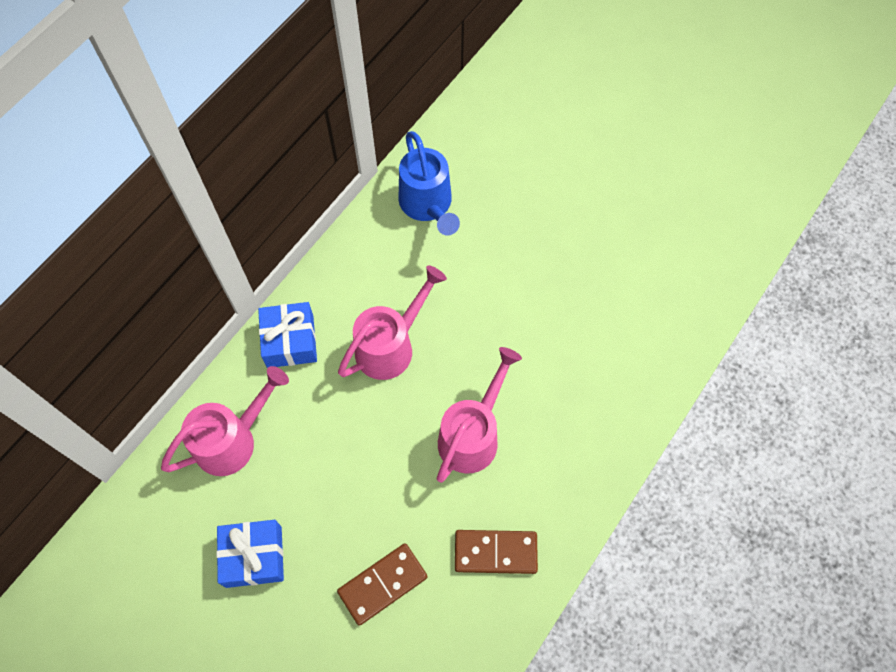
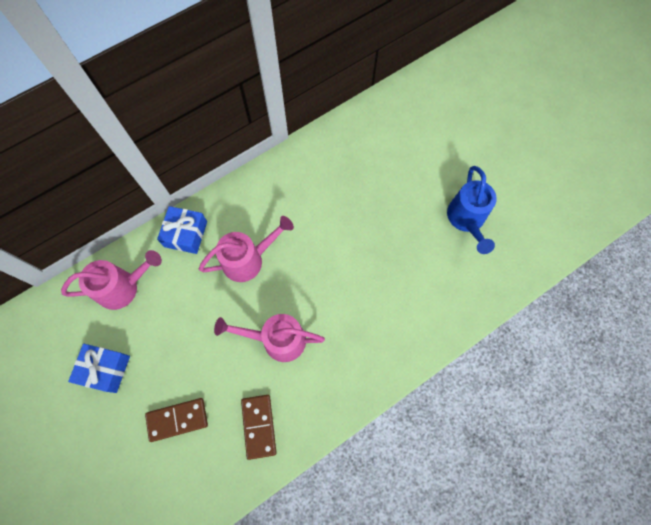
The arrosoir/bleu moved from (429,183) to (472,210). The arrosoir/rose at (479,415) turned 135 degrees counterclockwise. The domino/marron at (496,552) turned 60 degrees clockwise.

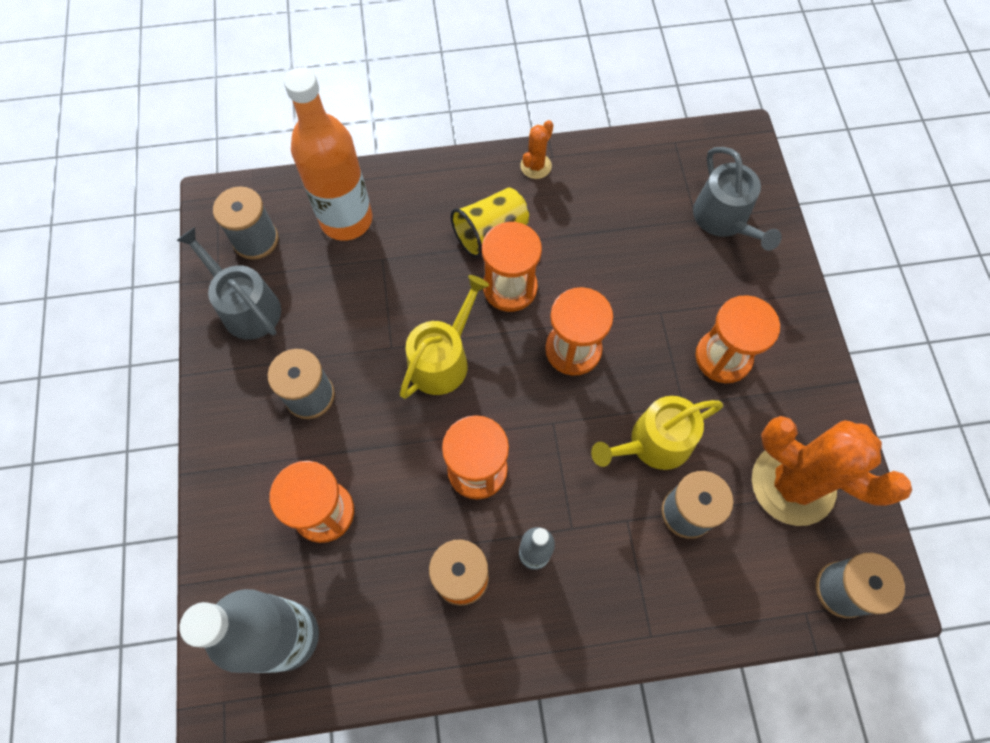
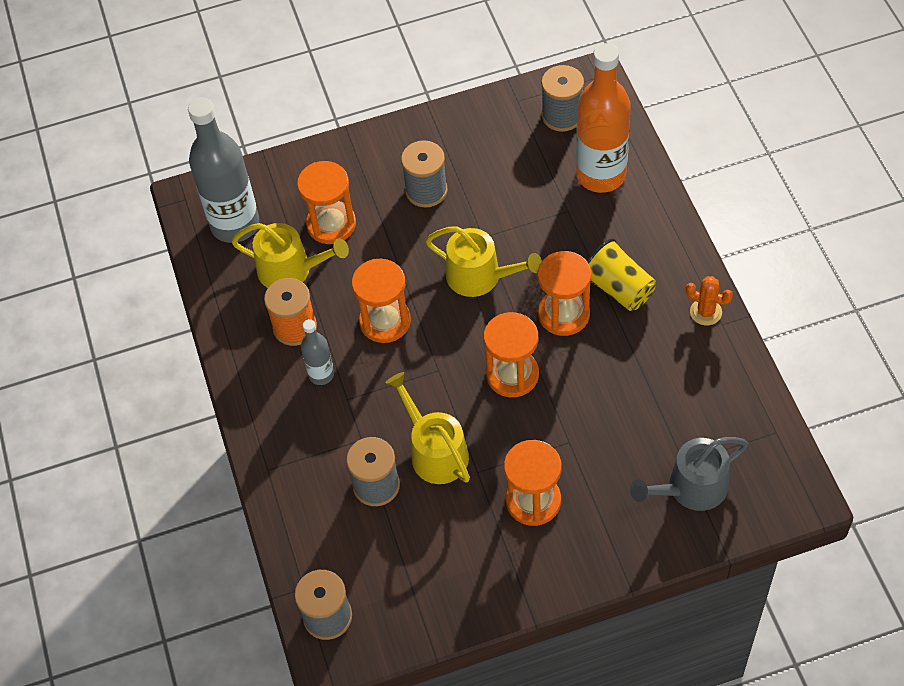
The arrosoir/gris at (228,283) disappeared. The cactus/orange at (832,471) disappeared. The arrosoir/jaune at (290,255) appeared.

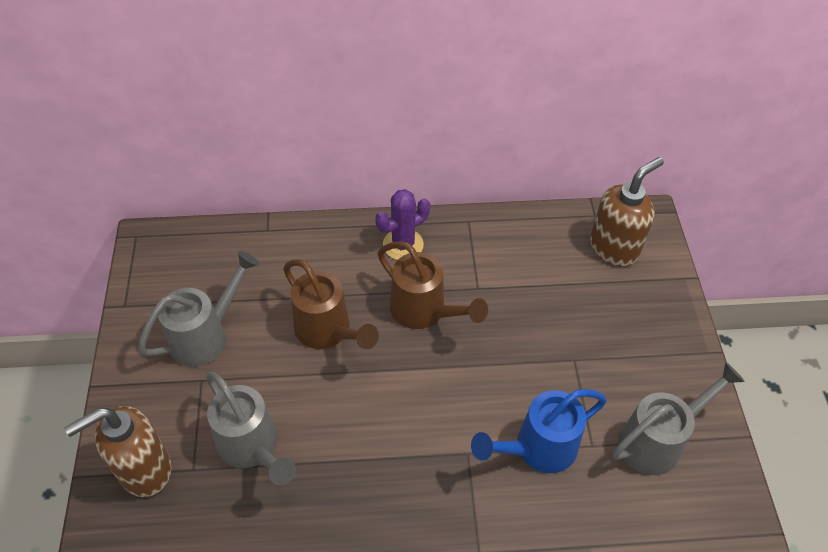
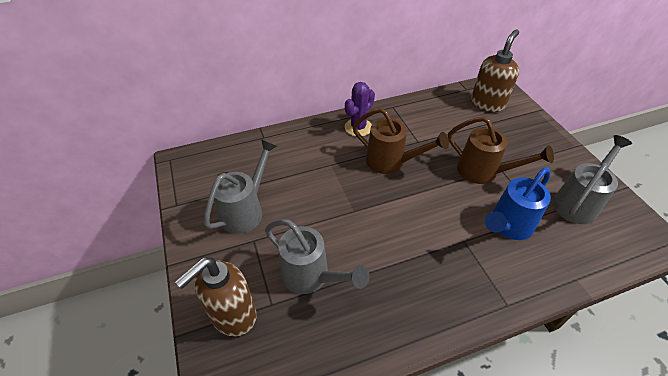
The arrosoir/marron moved from (331,304) to (501,150).

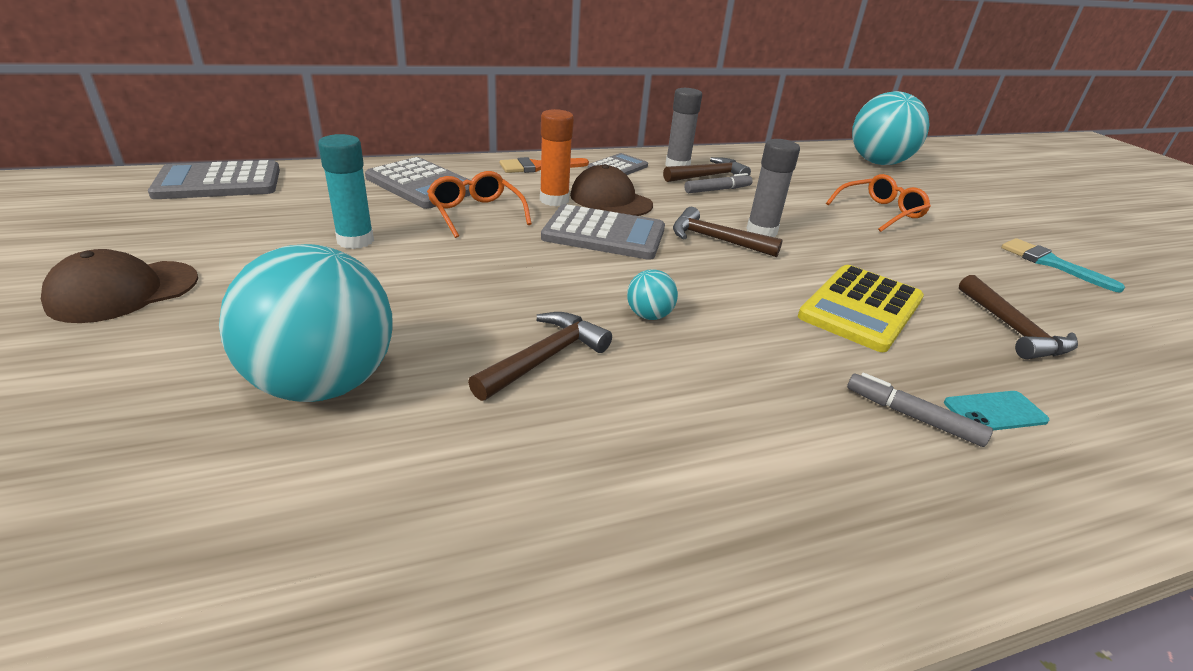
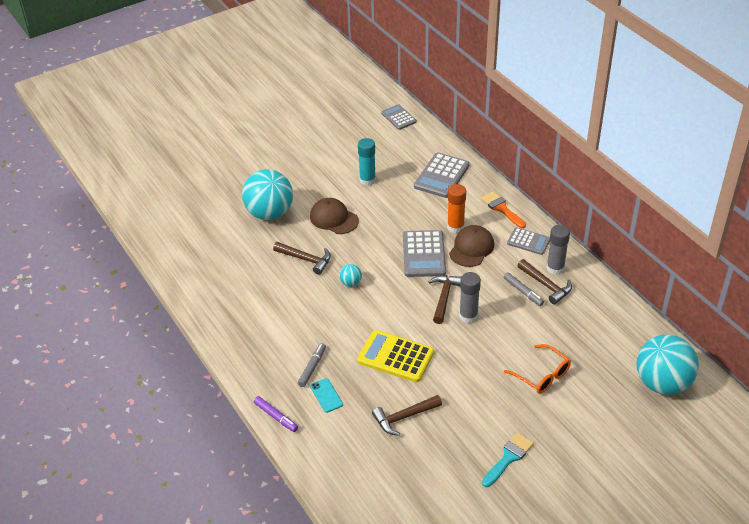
The lunettes/orange at (479,204) disappeared. The feutre/violet at (276,414) appeared. The casquette/marron moved from (119,286) to (334,216). The calculatrice/gris at (214,179) changed to 0.62 times the size.

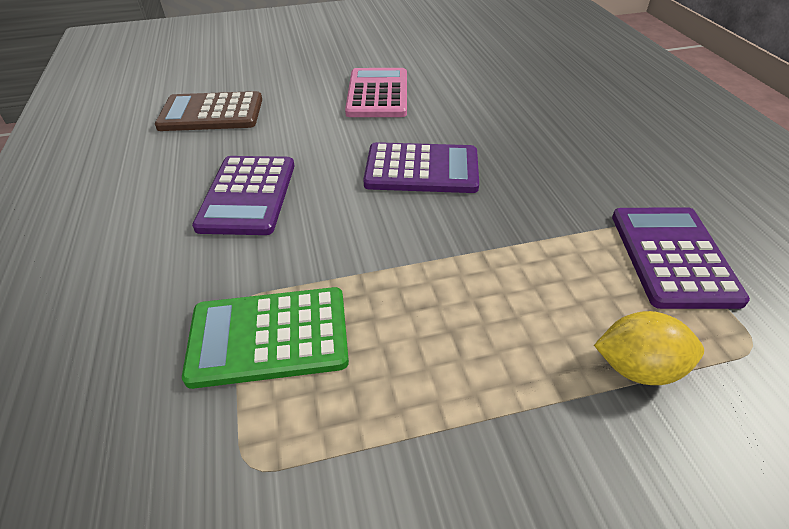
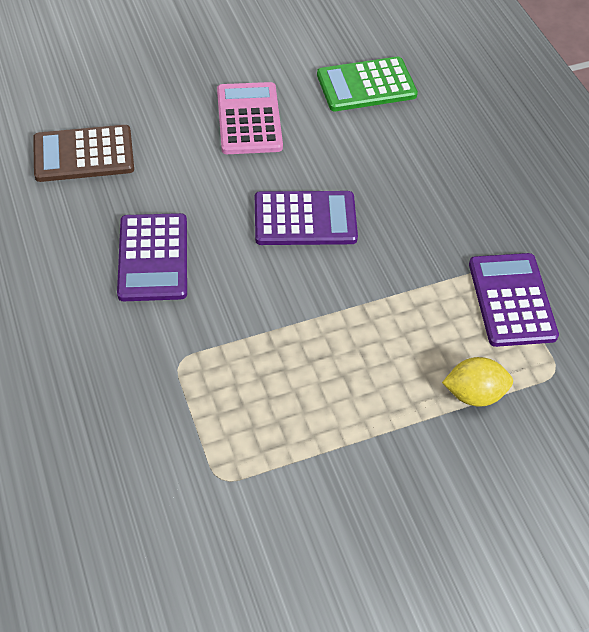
The calculatrice/vert moved from (265,338) to (367,84).

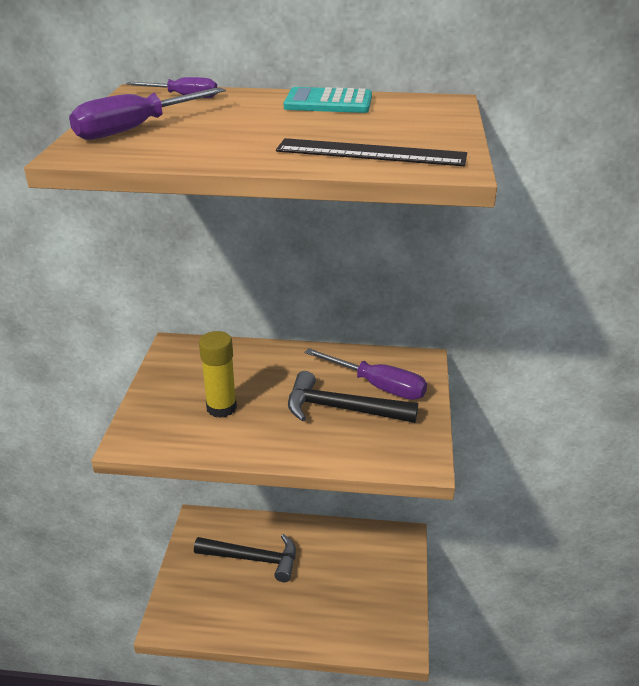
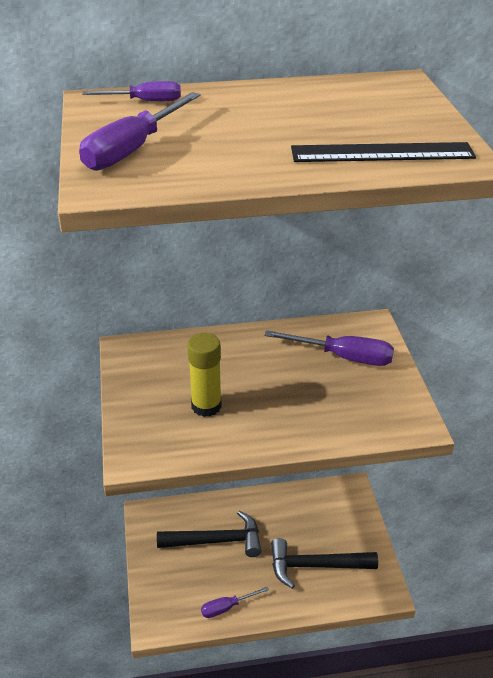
The calculatrice/turquoise at (328,100) disappeared. The tournevis/violet at (235,602) appeared. The marteau/noir moved from (353,397) to (324,563).

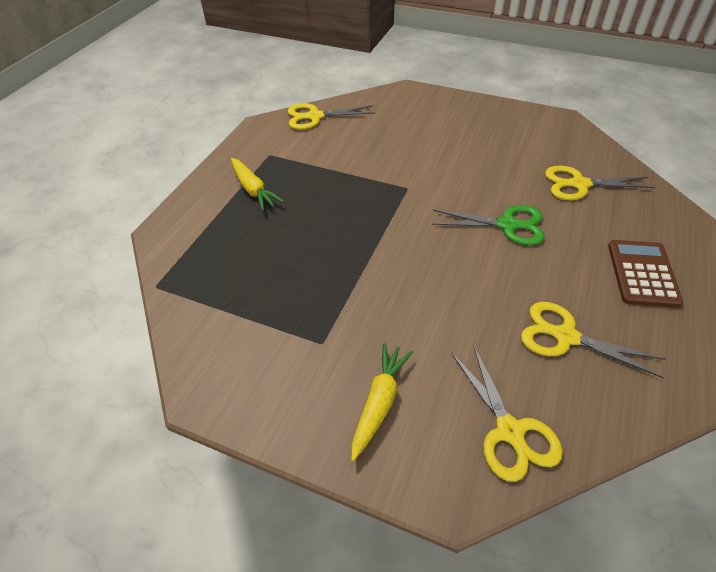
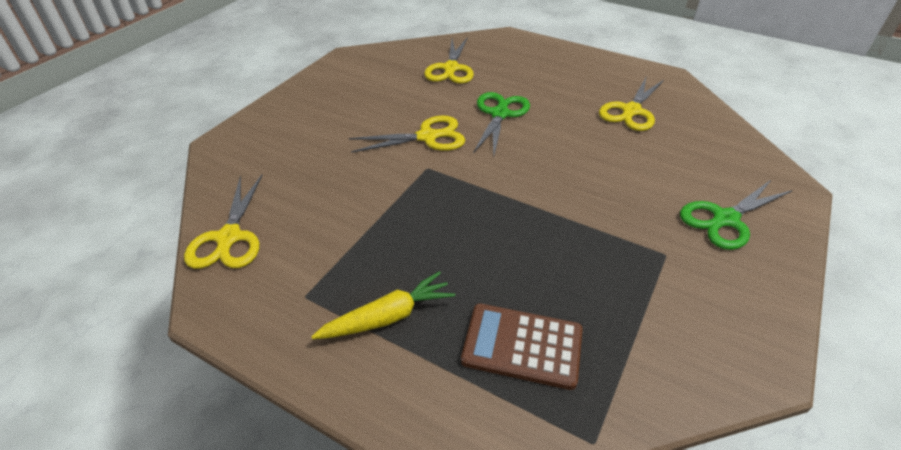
The ciseaux/jaune moved from (507,413) to (407,134). The calculatrice/marron moved from (645,274) to (522,346). The carotte/jaune at (382,402) was replaced by the ciseaux/vert at (736,214).

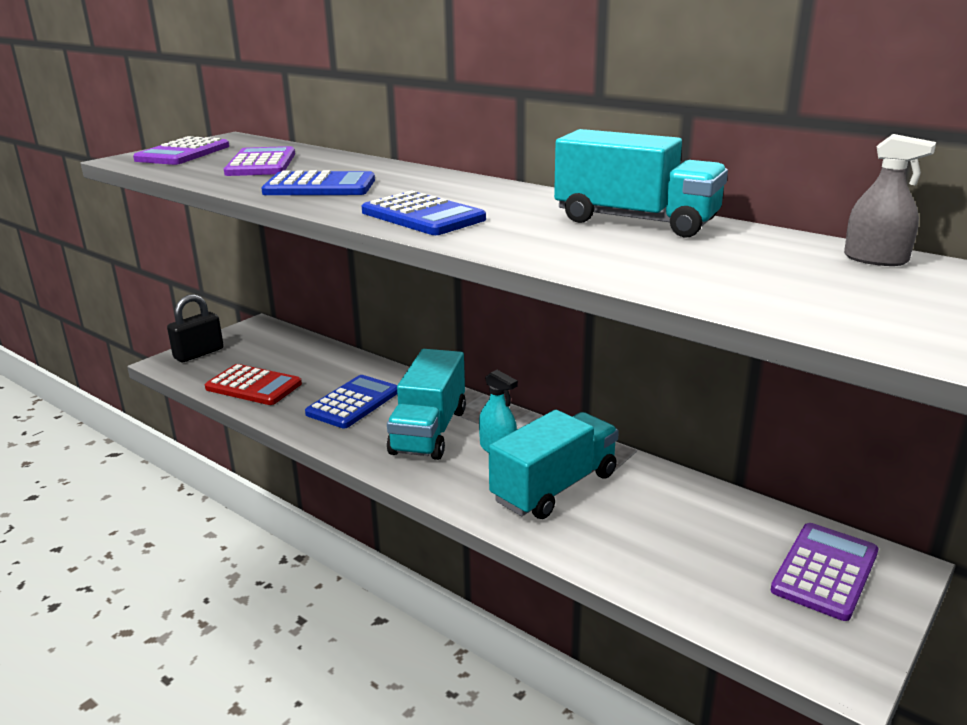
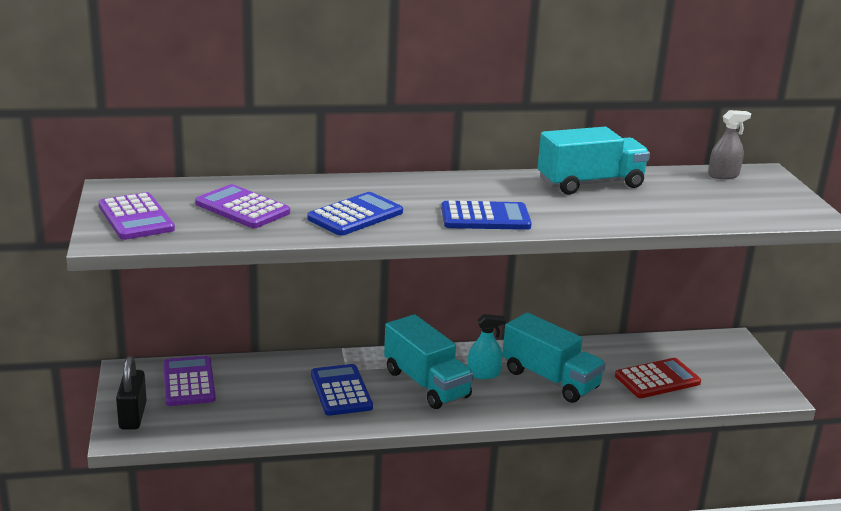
The calculatrice/rouge moved from (253,384) to (658,378). The calculatrice/violet moved from (824,572) to (189,381). The camion/turquoise at (554,464) turned 135 degrees clockwise.

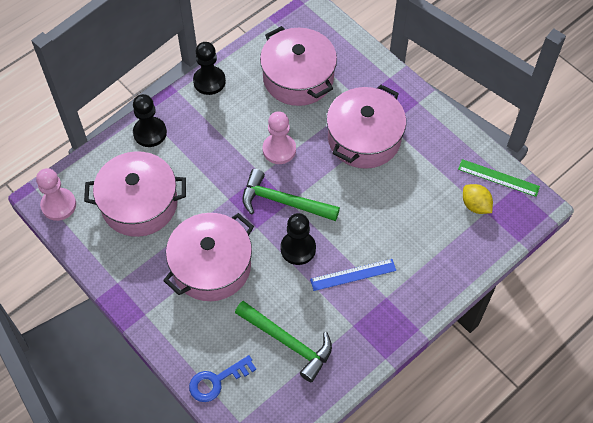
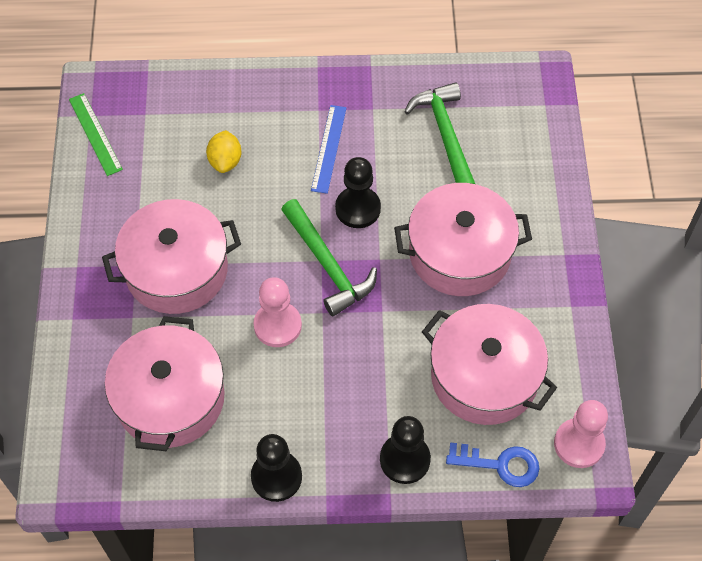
The clé/bleu moved from (222,378) to (492,464). The citron/jaune moved from (478,199) to (223,151). The règle/bleu at (353,275) turned 75 degrees clockwise.

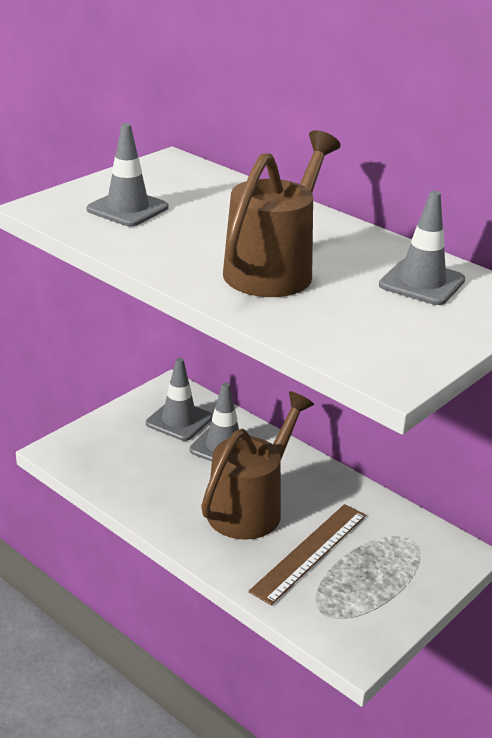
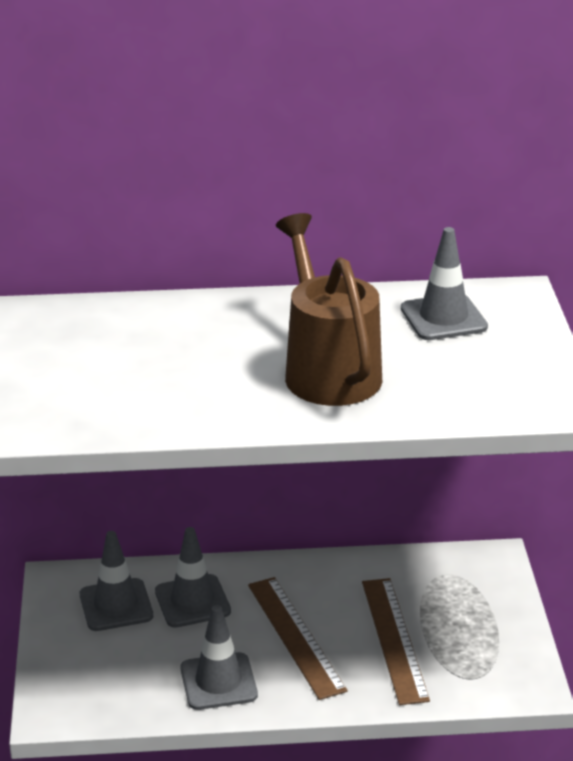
The cône de chantier/gris moved from (128,175) to (219,657). The arrosoir/marron at (257,465) was replaced by the règle/marron at (298,638).

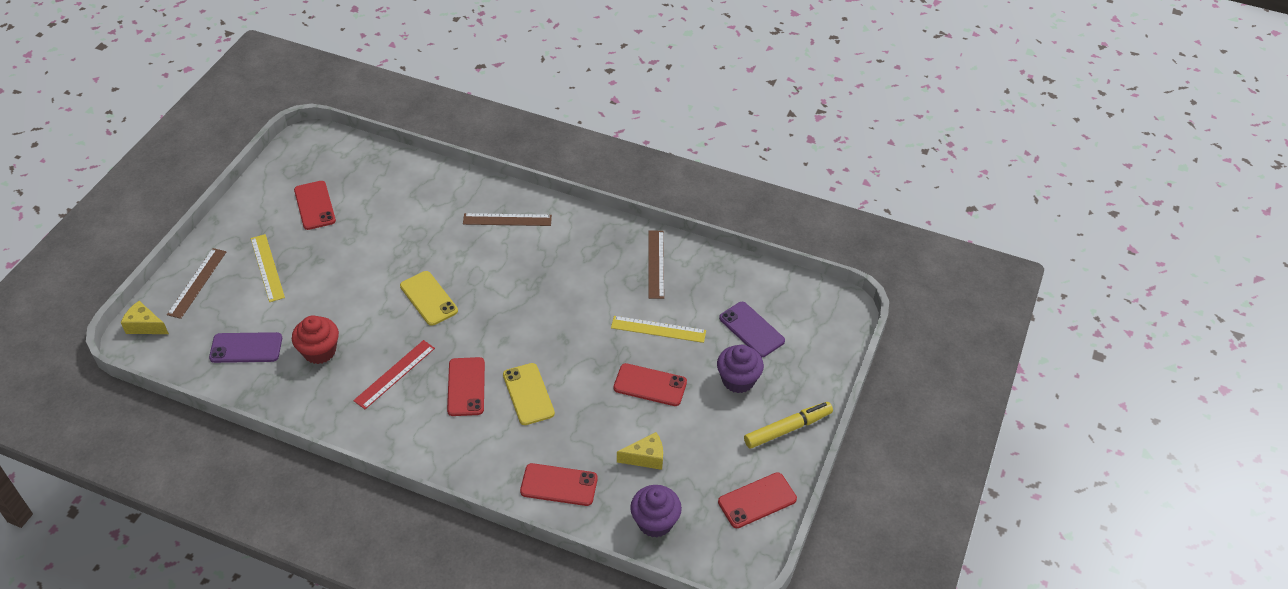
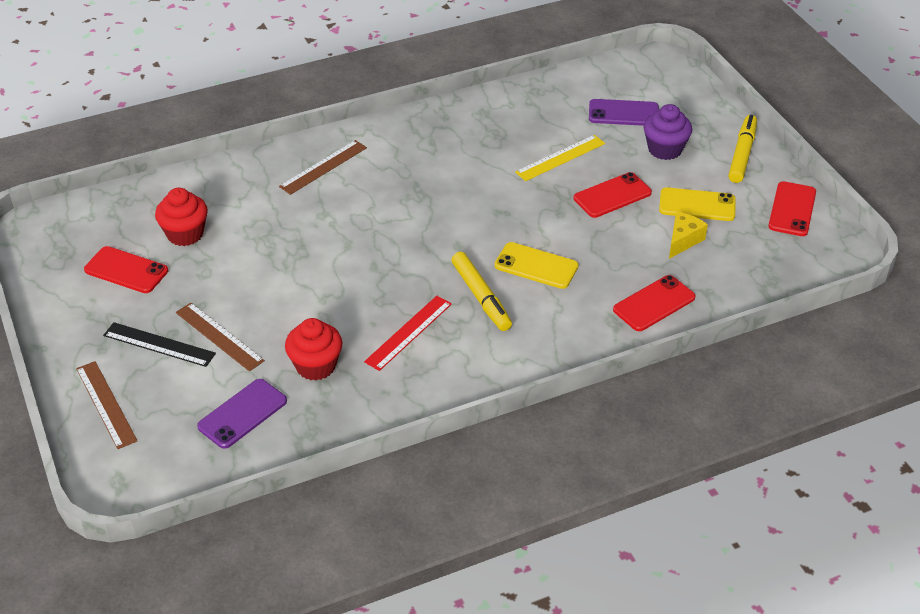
The fromage/jaune at (145,317) disappeared. The muffin/violet at (656,511) disappeared. The muffin/rouge at (181,217) appeared. The téléphone/jaune moved from (429,298) to (697,204). The règle/marron moved from (656,265) to (220,337). The téléphone/rouge at (466,386) was replaced by the feutre/jaune at (482,291). The règle/jaune at (268,268) became the règle/noir at (159,344). The règle/rouge at (394,374) turned 45 degrees clockwise.

